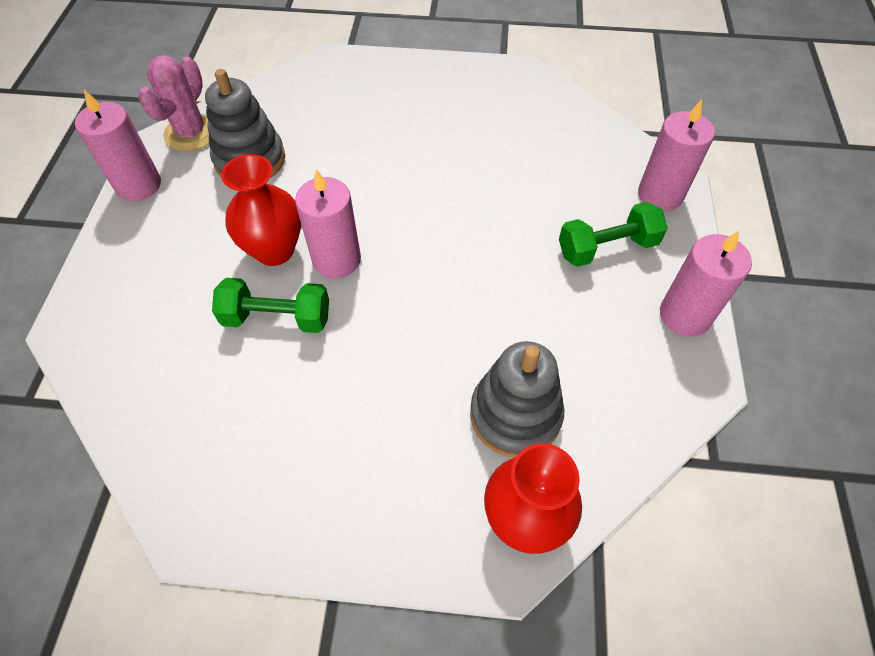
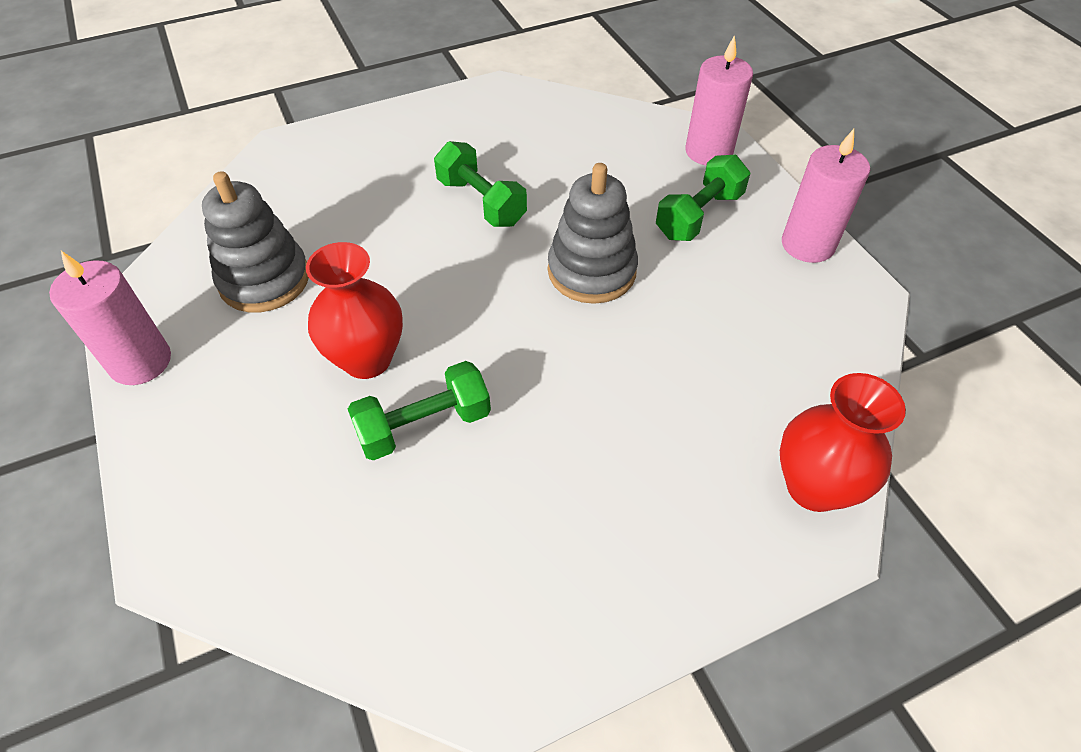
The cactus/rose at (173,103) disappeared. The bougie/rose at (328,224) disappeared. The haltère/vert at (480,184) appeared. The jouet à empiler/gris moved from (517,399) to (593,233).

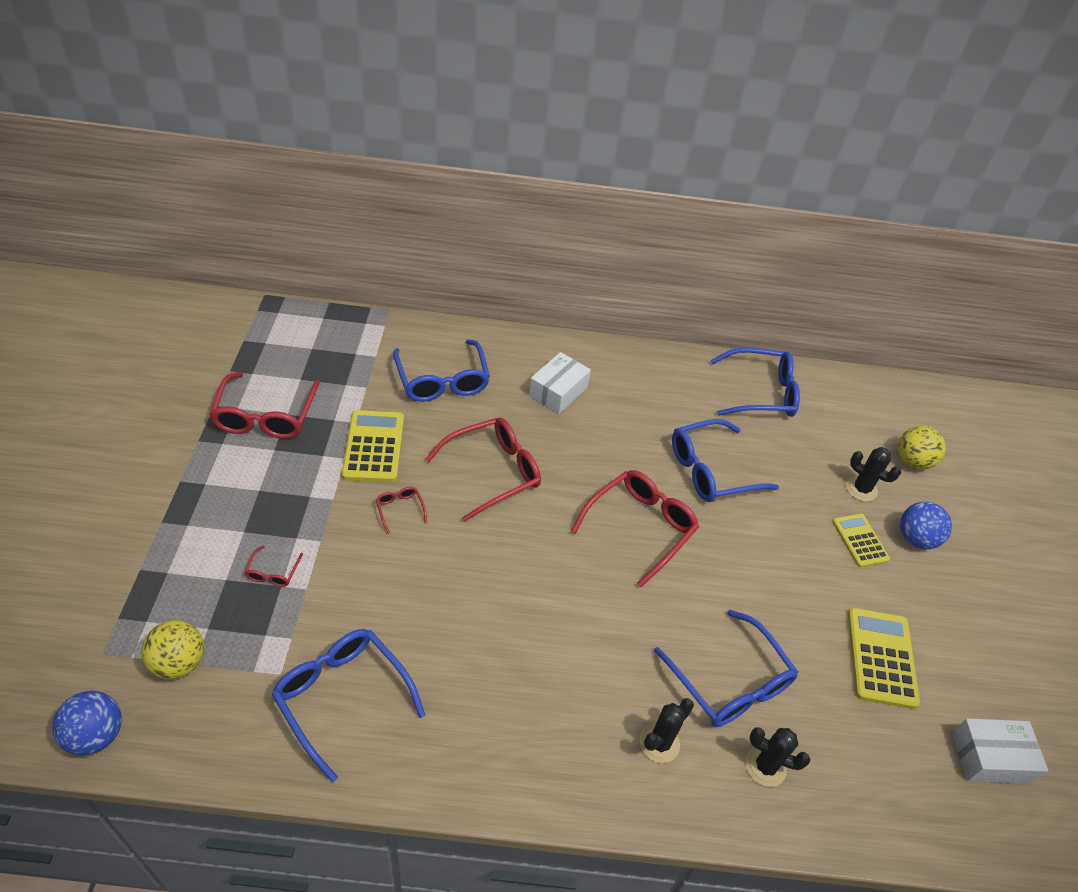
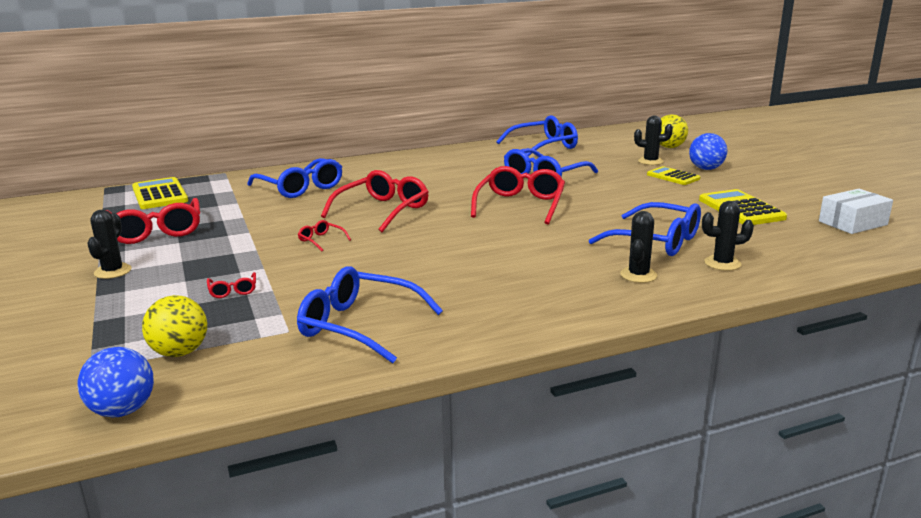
The boîte/blanc at (560,383) disappeared. The cactus/noir at (109,244) appeared. The calculatrice/jaune moved from (373,446) to (160,193).

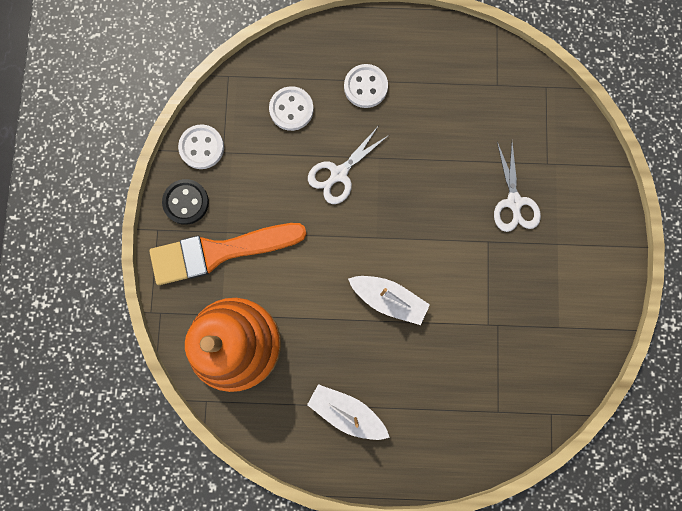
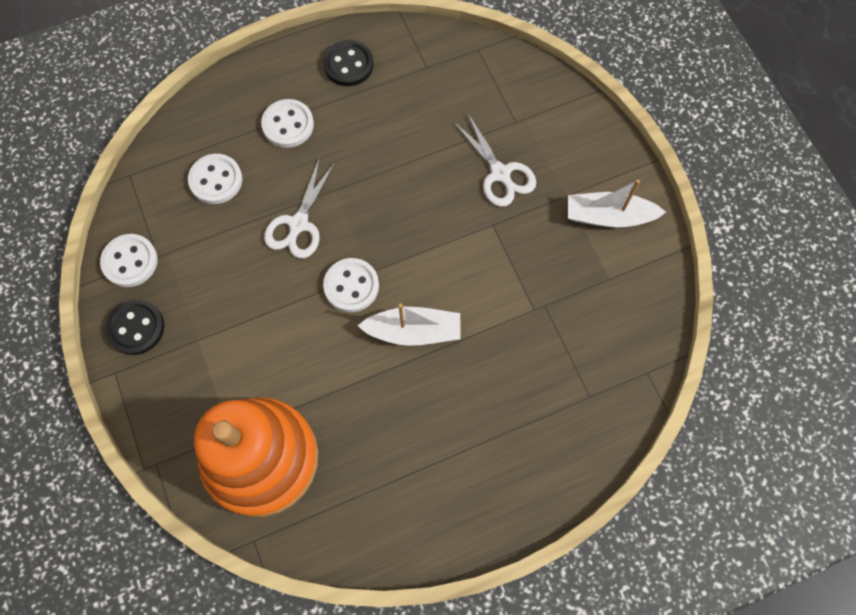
The pinceau/orange at (228,254) disappeared. The bouton/noir at (348,63) appeared. The bouton/blanc at (351,285) appeared. The bateau/blanc moved from (348,412) to (617,203).

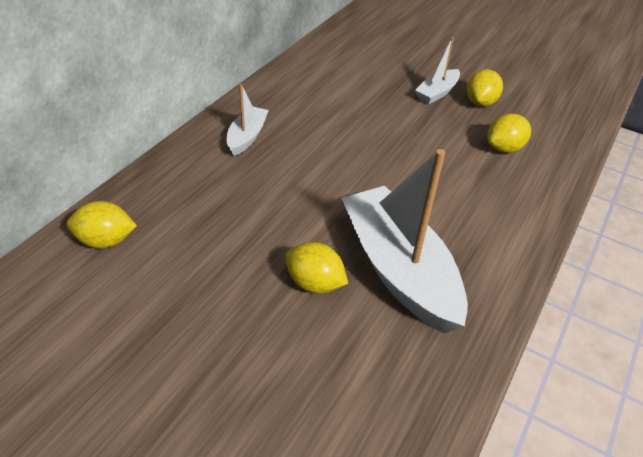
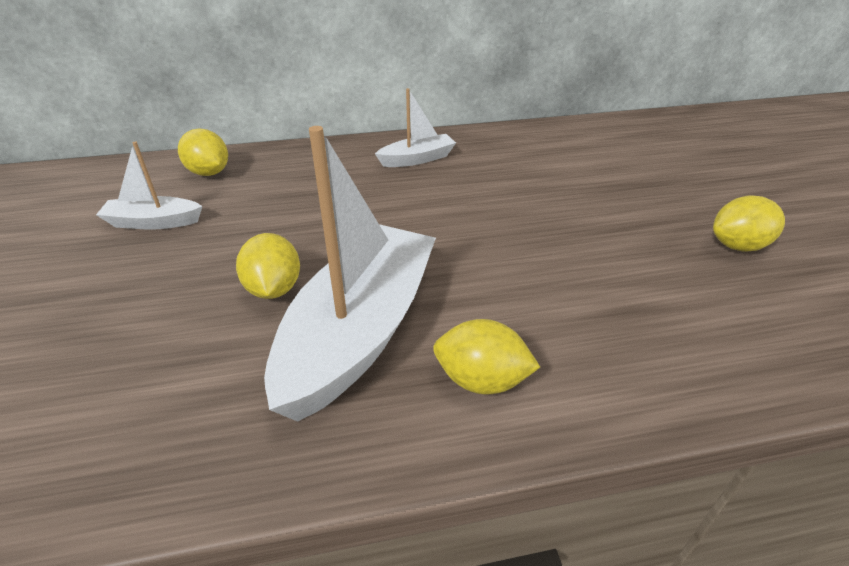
The bateau/blanc moved from (437,70) to (149,185). The citron/jaune moved from (509,133) to (486,356).

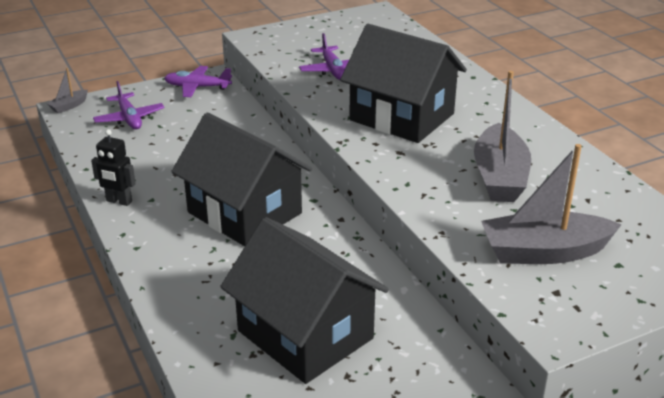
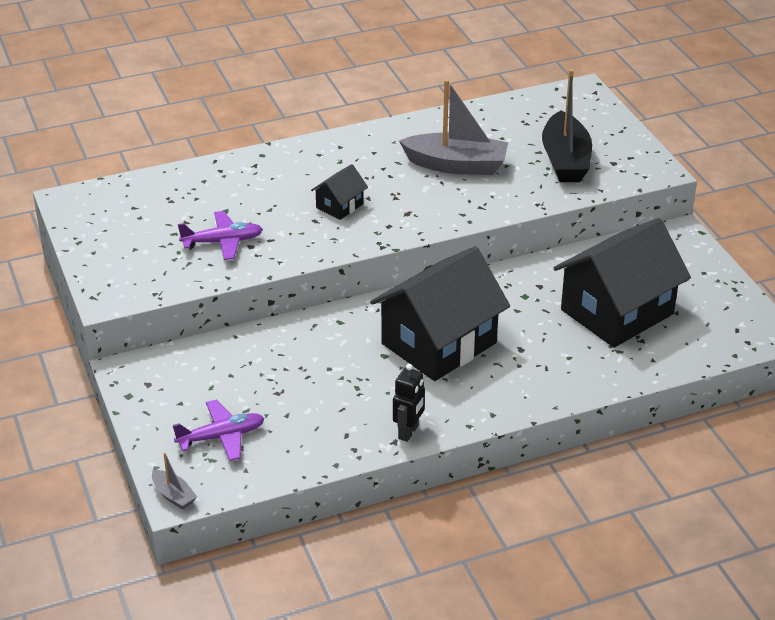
The avion/violet at (198,81) disappeared. The bateau/gris at (551,204) became the bateau/noir at (567,125). The maison/noir at (403,83) changed to 0.44 times the size.

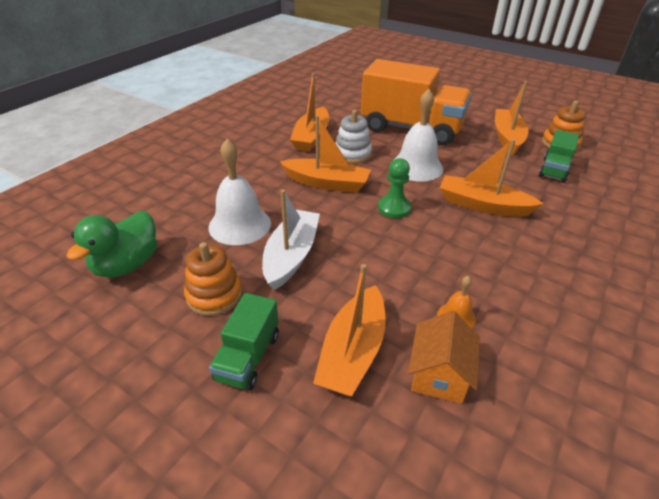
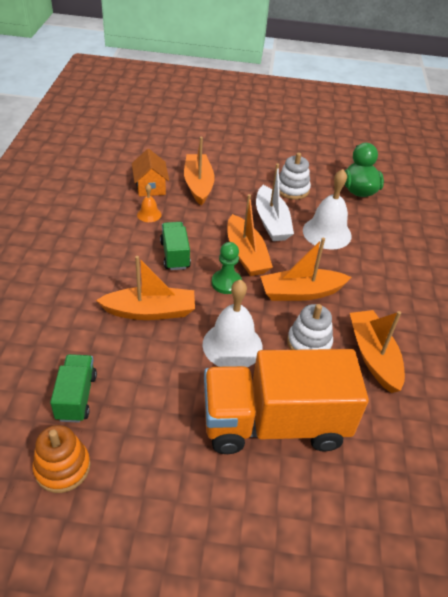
The camion/vert moved from (244,341) to (175,246). The bateau/orange moved from (512,117) to (250,235). The jouet à empiler/orange at (213,279) became the jouet à empiler/blanc at (295,176).

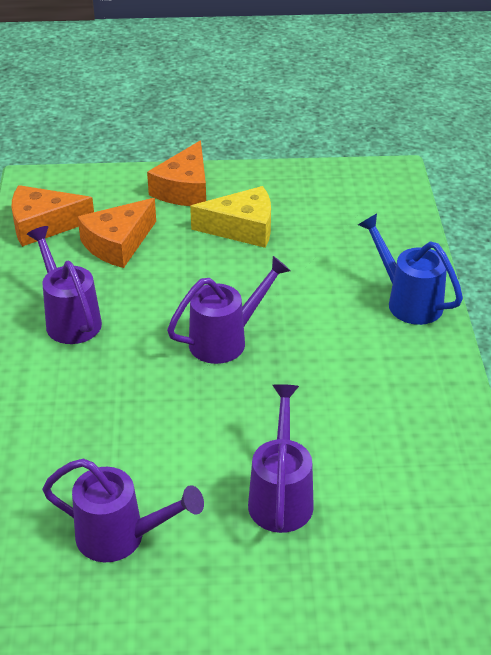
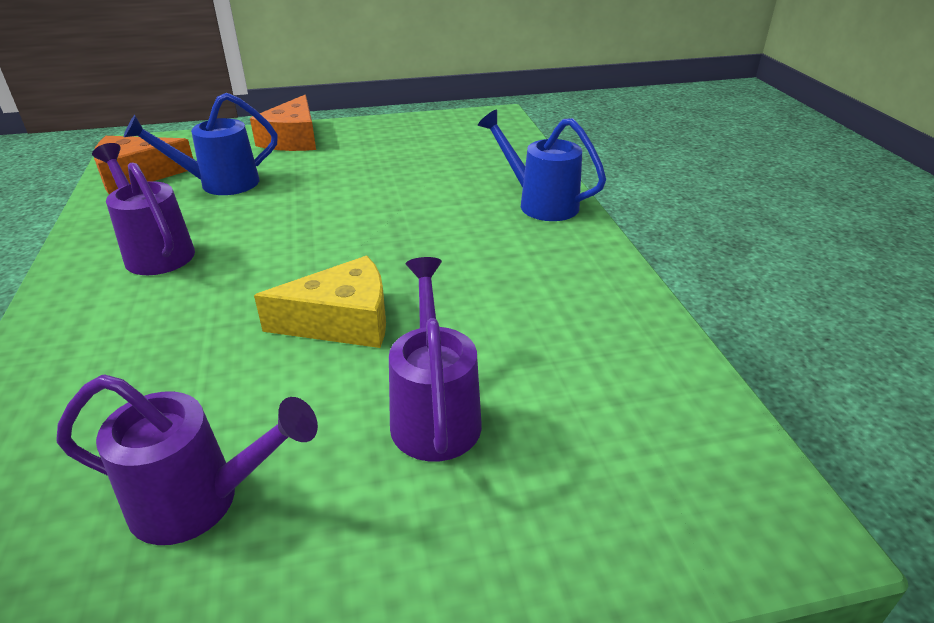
The arrosoir/violet at (229,310) disappeared. The fromage/jaune moved from (230,217) to (320,302). The fromage/orange at (117,233) was replaced by the arrosoir/bleu at (201,144).

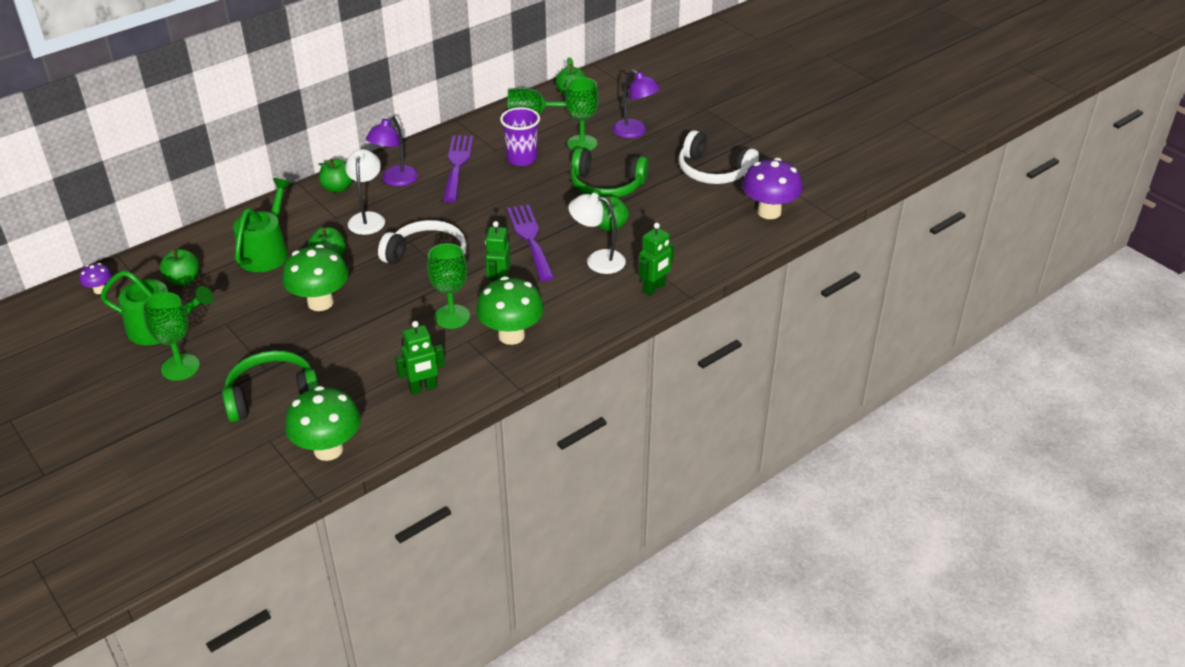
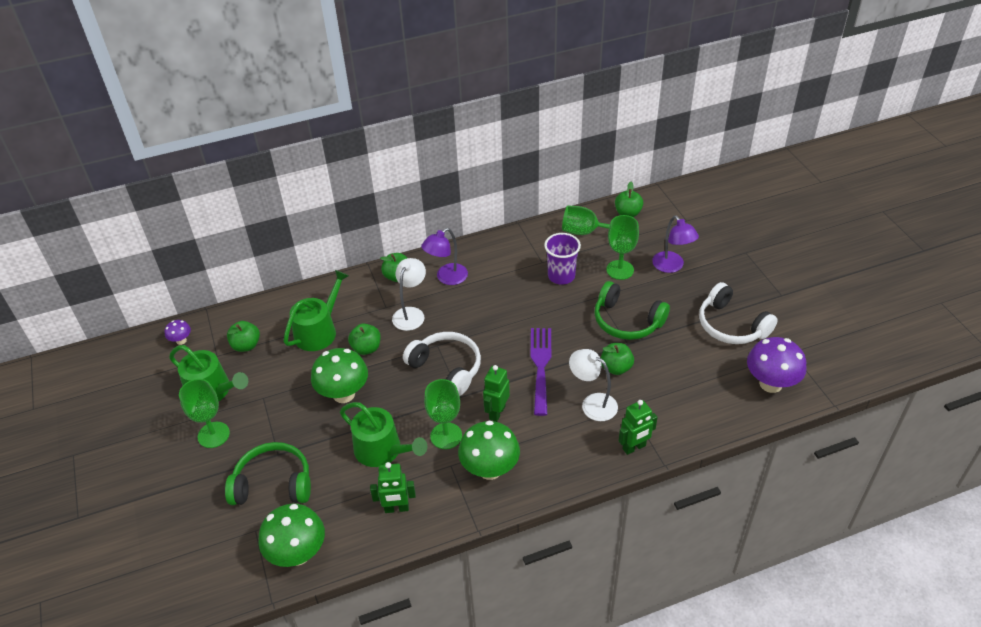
The fourchette/violet at (458,168) disappeared. The arrosoir/vert at (383,434) appeared.

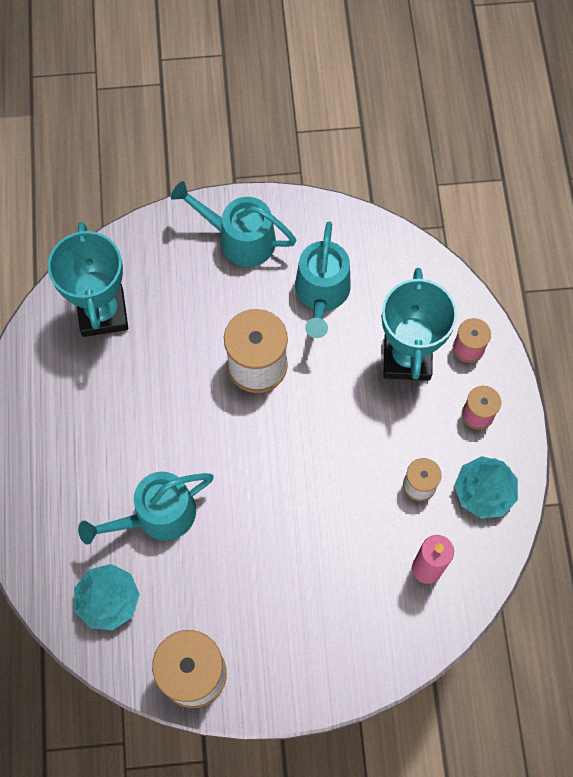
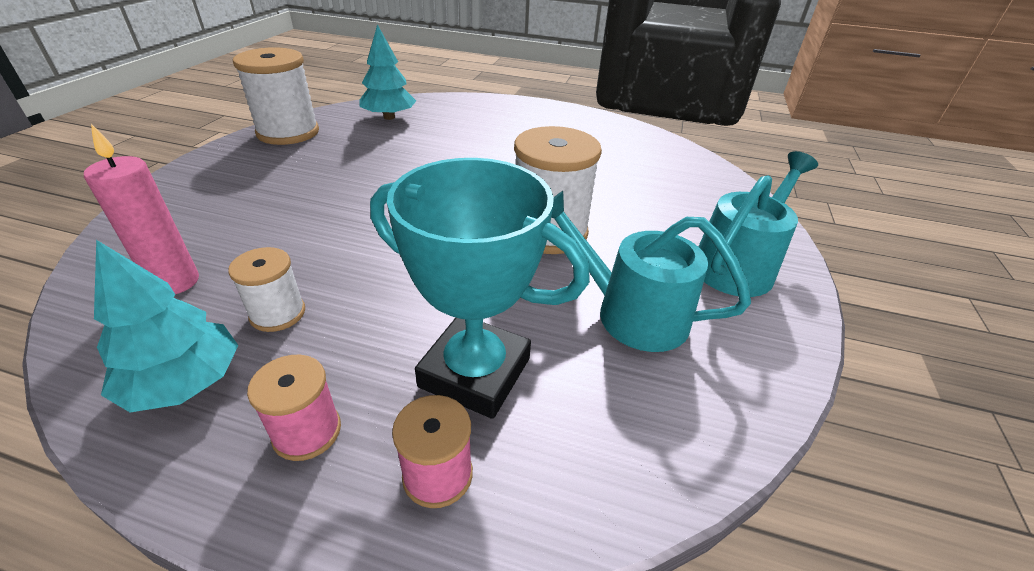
The trophée/turquoise at (88,279) disappeared. The arrosoir/turquoise at (146,508) disappeared.

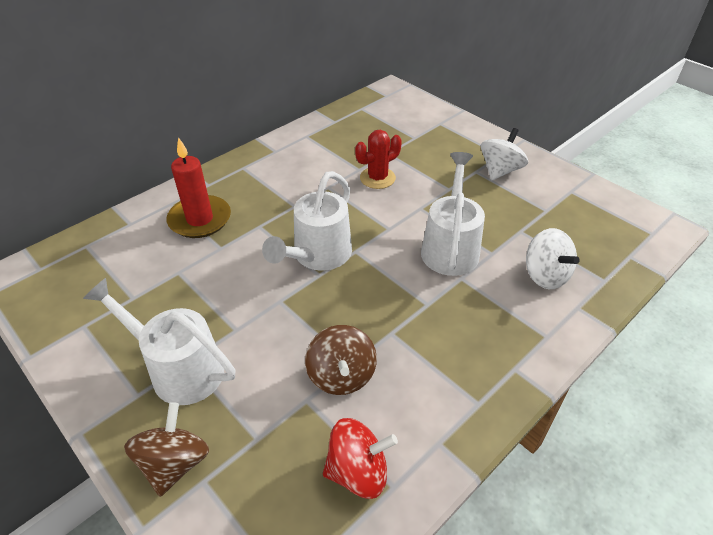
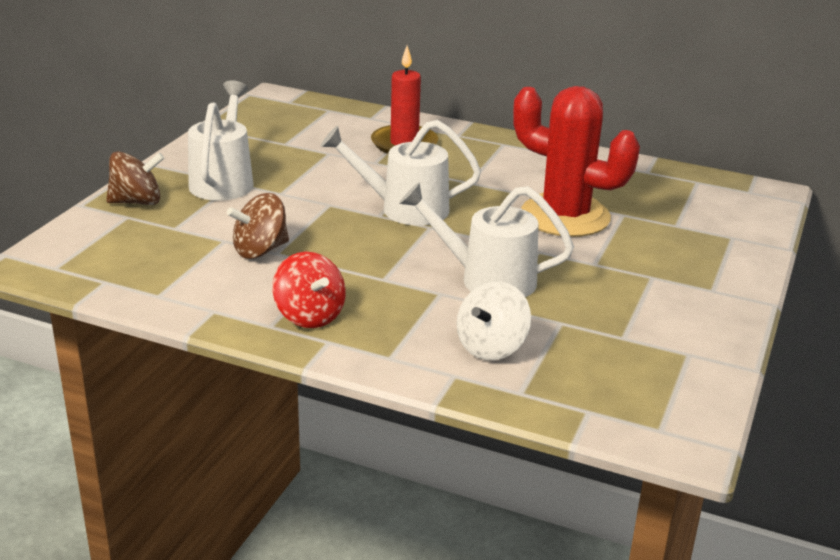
The toupie/blanc at (504,154) disappeared. The toupie/rouge moved from (360,458) to (309,290). The arrosoir/blanc at (453,214) turned 150 degrees counterclockwise. The cactus/rouge at (378,159) changed to 1.92 times the size.

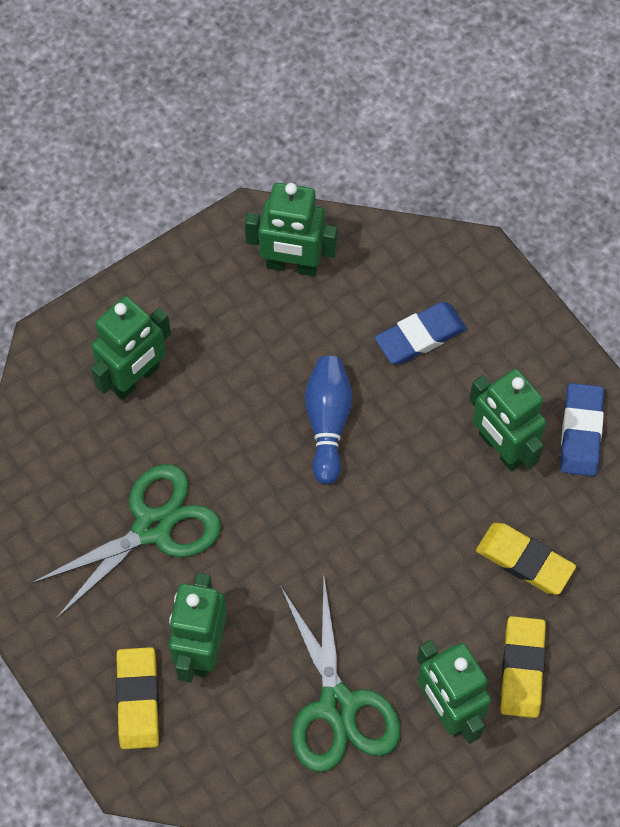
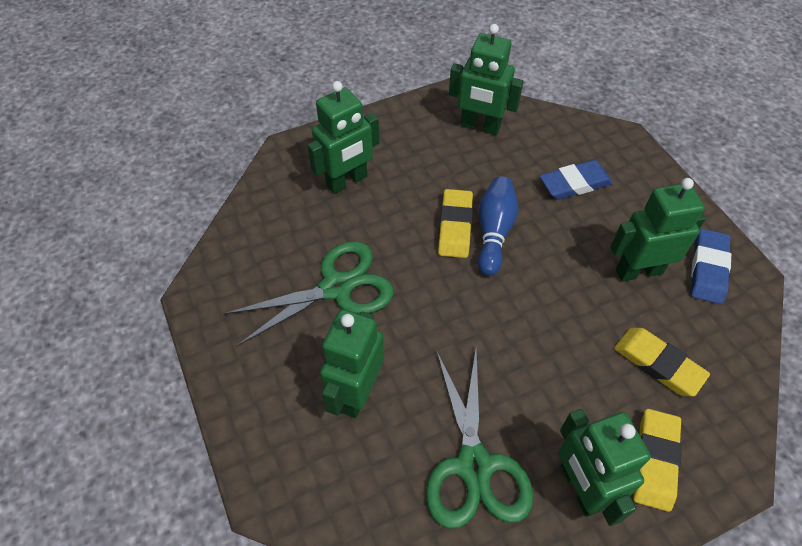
The gomme/jaune moved from (137,698) to (455,223). The robot/vert at (507,420) turned 105 degrees clockwise.

